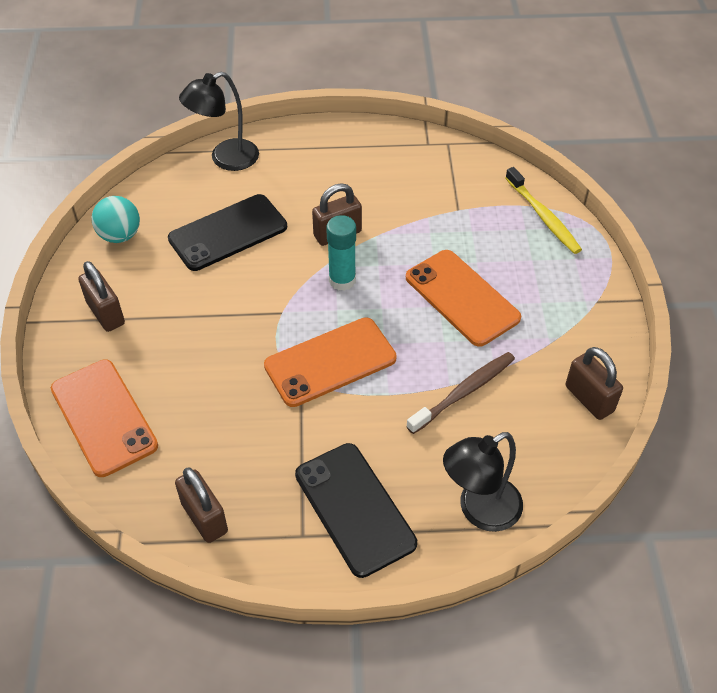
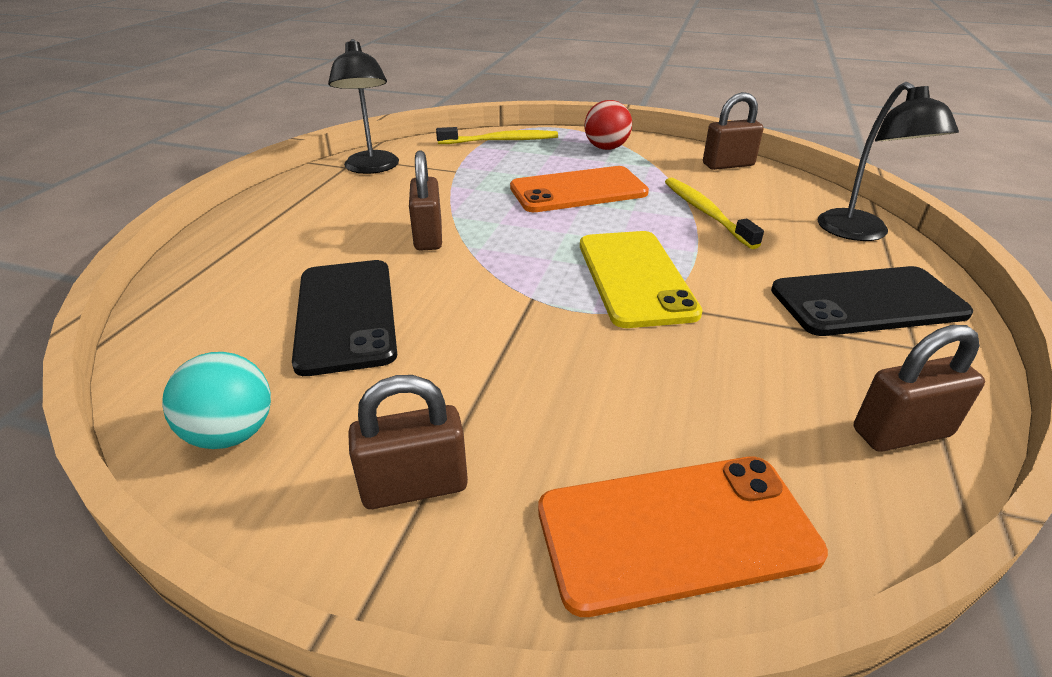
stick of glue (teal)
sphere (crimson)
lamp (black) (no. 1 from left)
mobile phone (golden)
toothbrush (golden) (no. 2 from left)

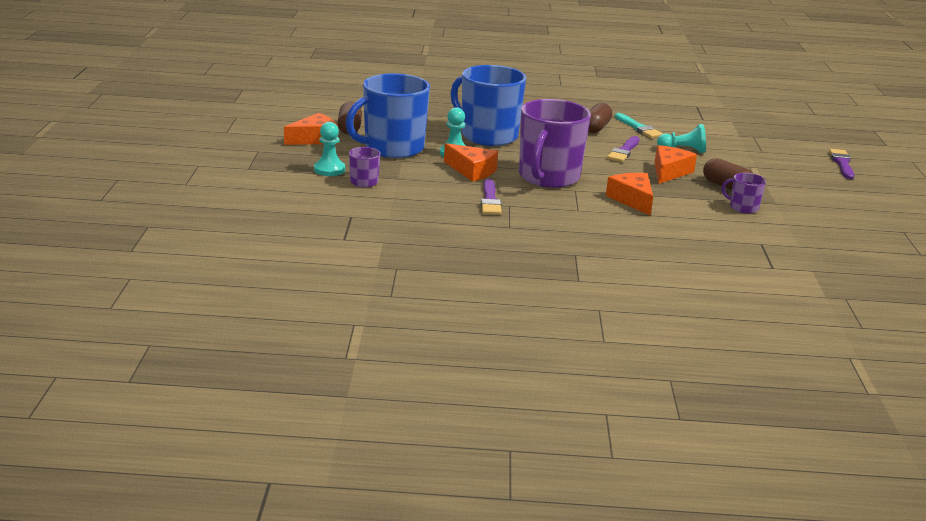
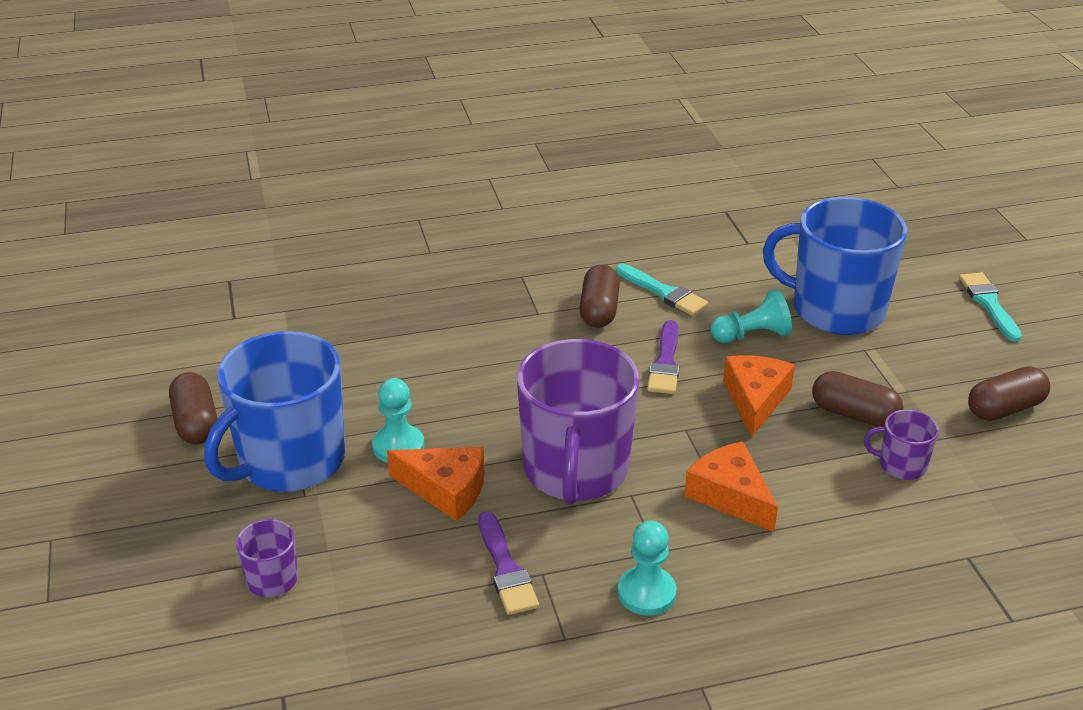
cheese (orange) (no. 1 from left in the first image)
pill (russet) (no. 4 from left)
game pawn (teal) (no. 2 from left)
coffee mug (royal blue) (no. 2 from left)
paintbrush (teal) (no. 2 from left)

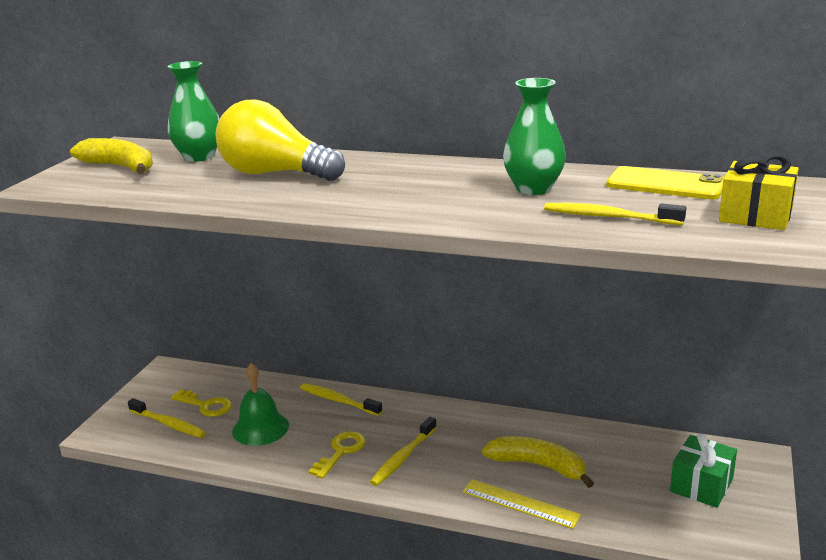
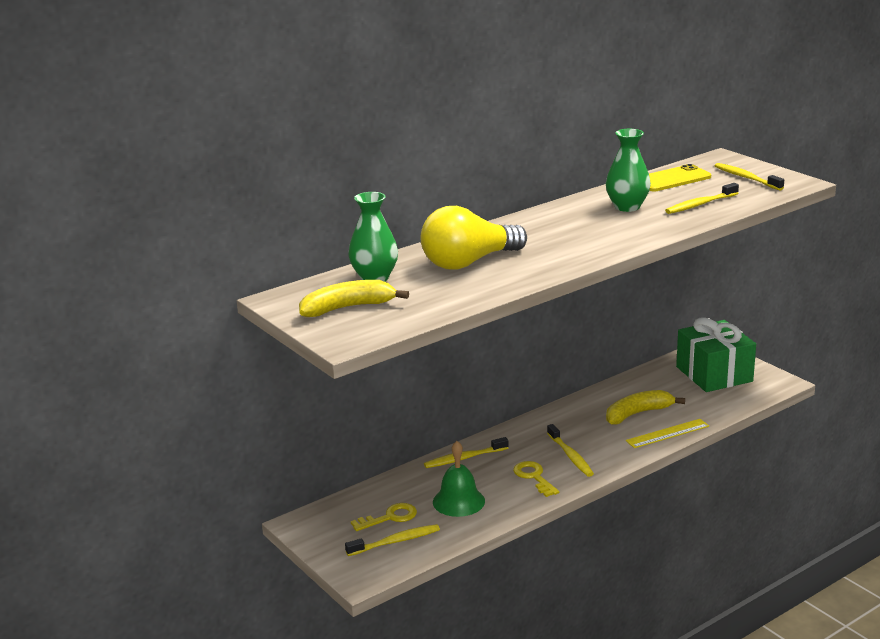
toothbrush (golden) (no. 5 from left)
gift (green)

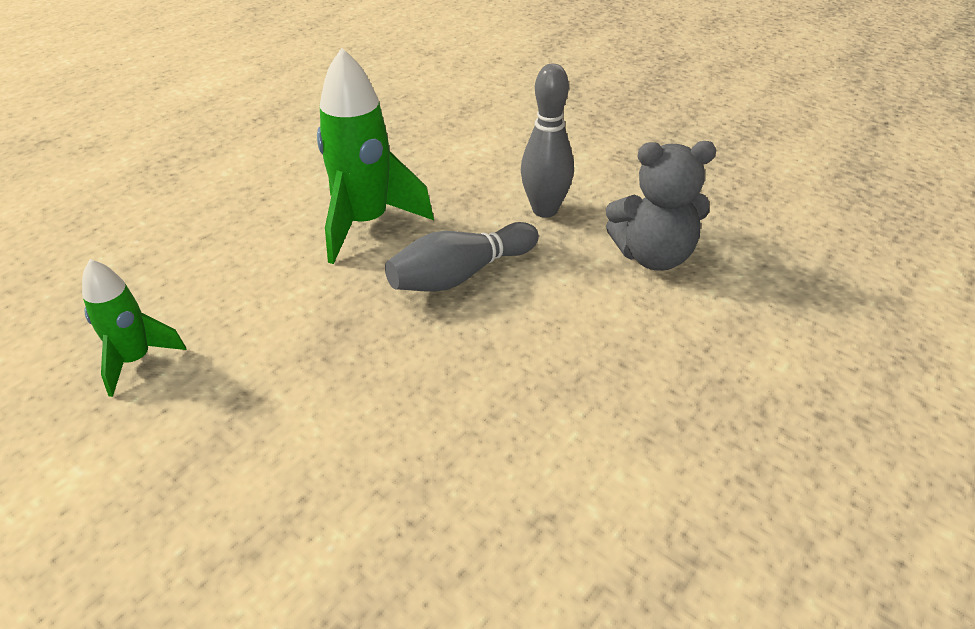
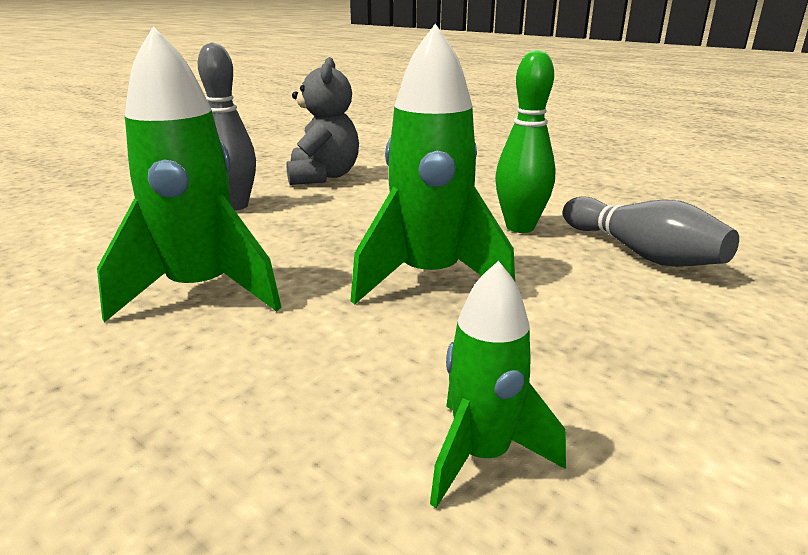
rocket (green) (no. 2 from left)
tenpin (green)
tenpin (grey) (no. 2 from left)

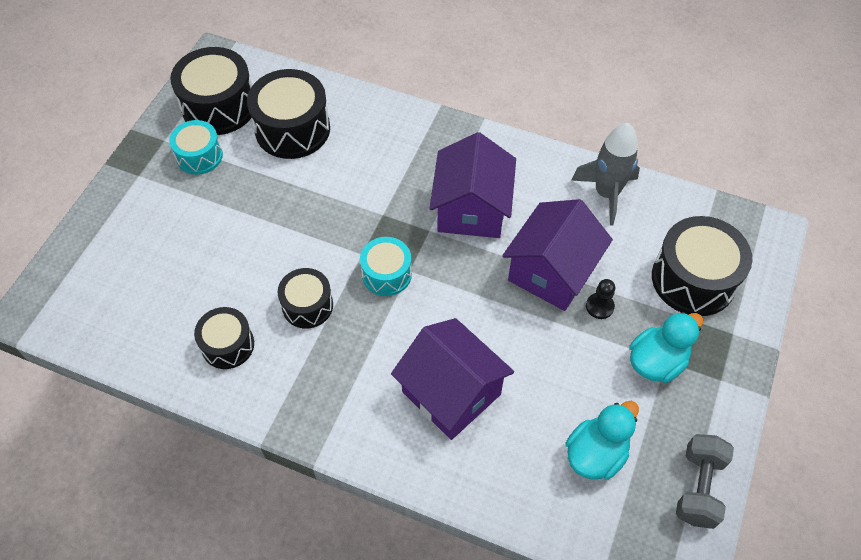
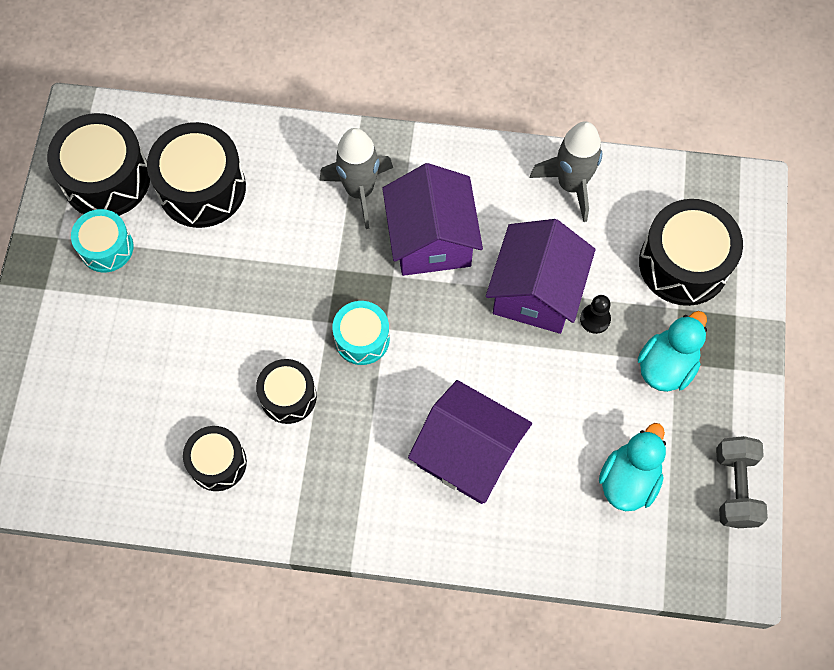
rocket (grey) (no. 1 from left)

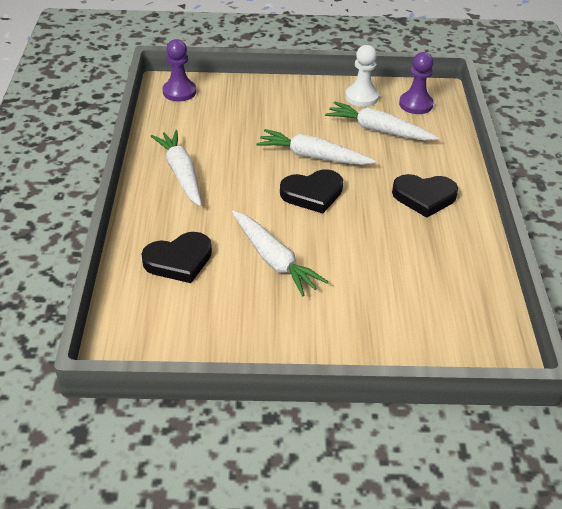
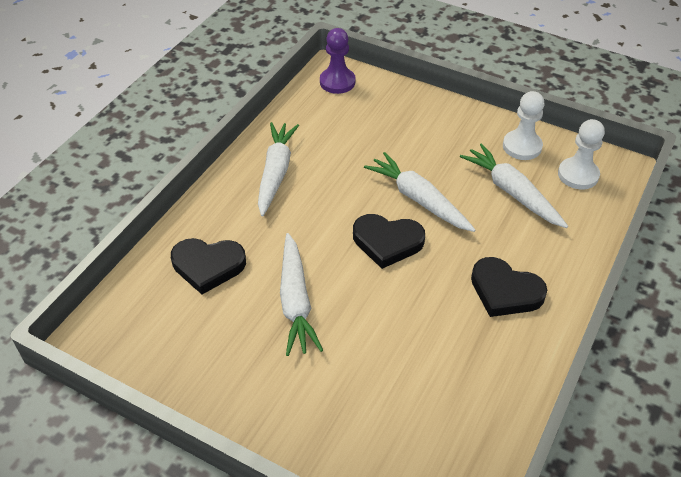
game pawn (snow-white) (no. 2 from left)

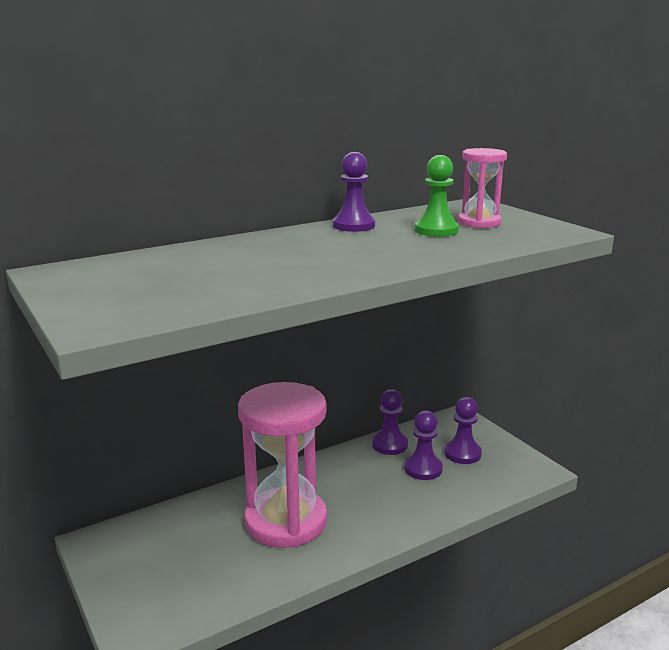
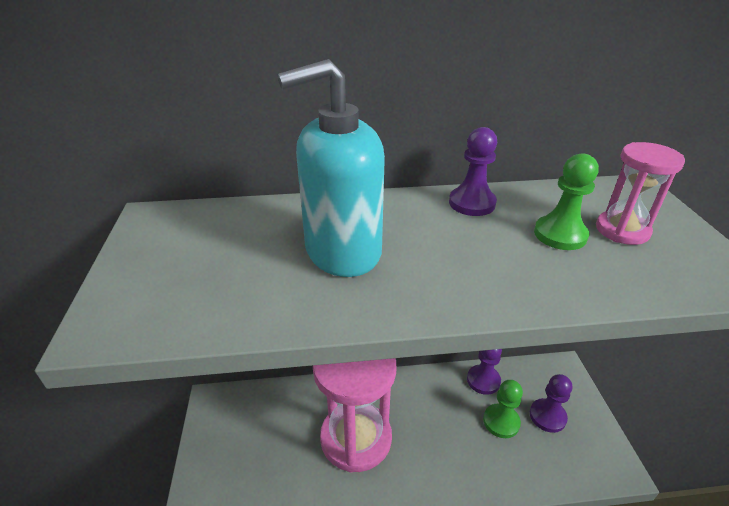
pump bottle (teal)
game pawn (green) (no. 1 from left)

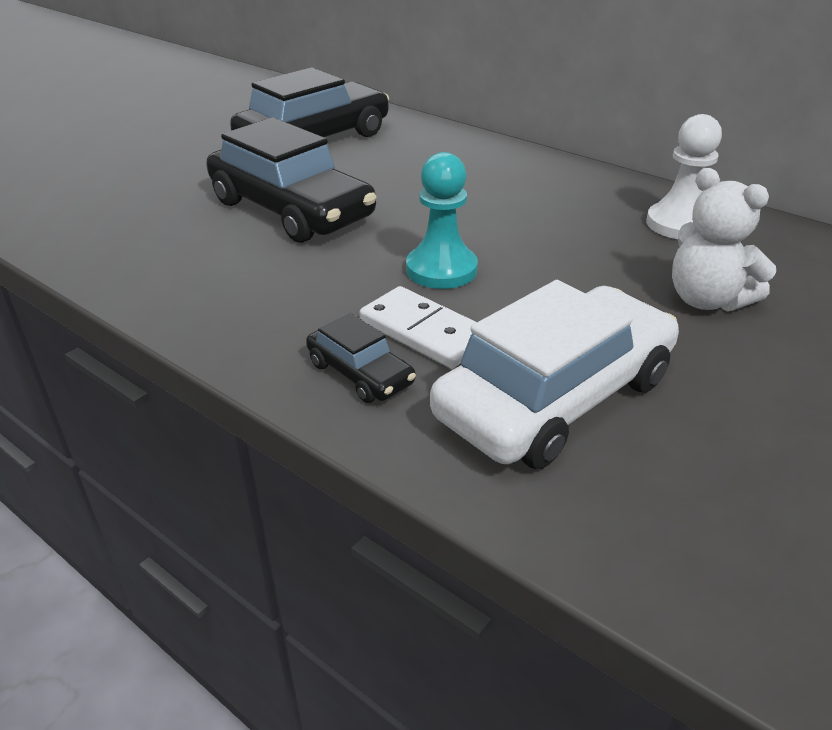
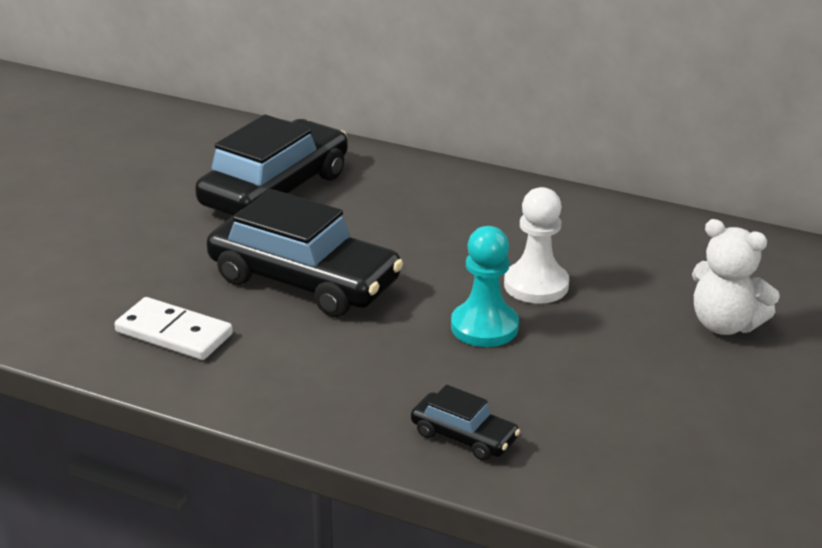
automobile (snow-white)
domino (snow-white)
game pawn (snow-white)

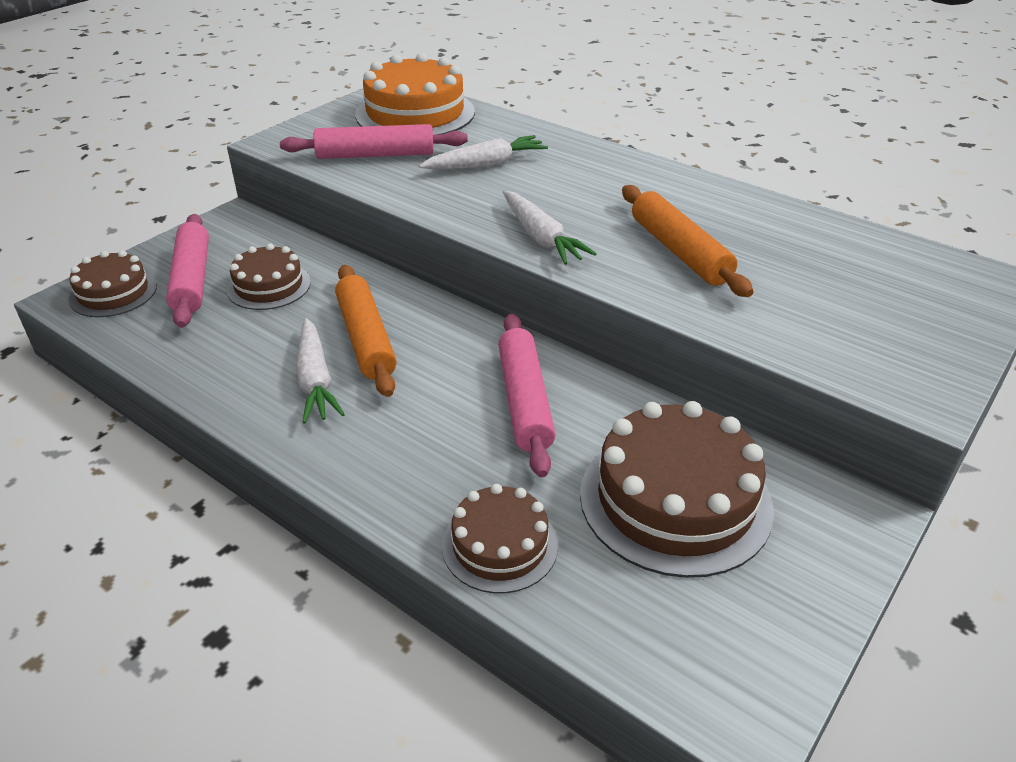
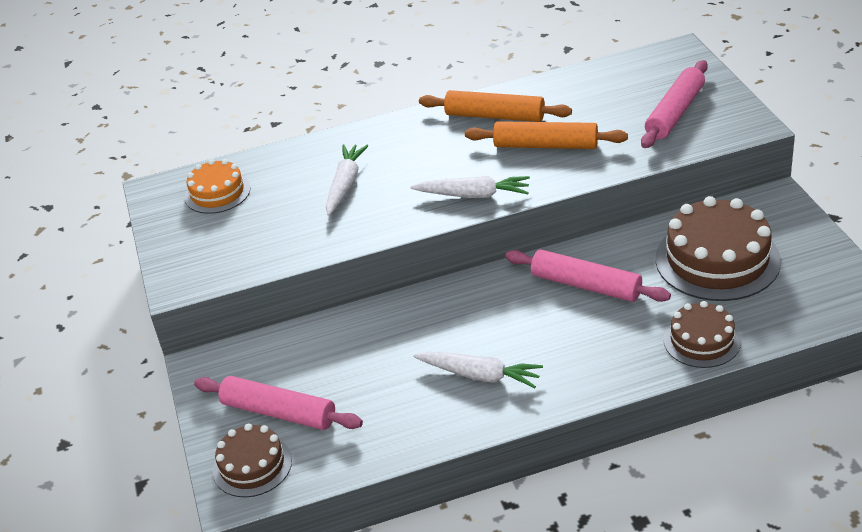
layer cake (russet) (no. 2 from left in the first image)
pastry roller (rosy) (no. 3 from left)
pastry roller (orange) (no. 1 from left)
layer cake (orange)

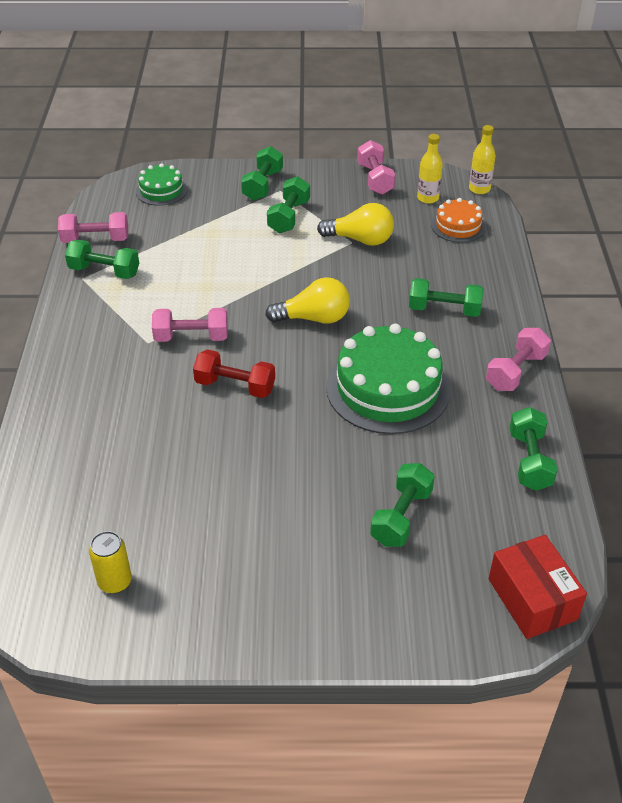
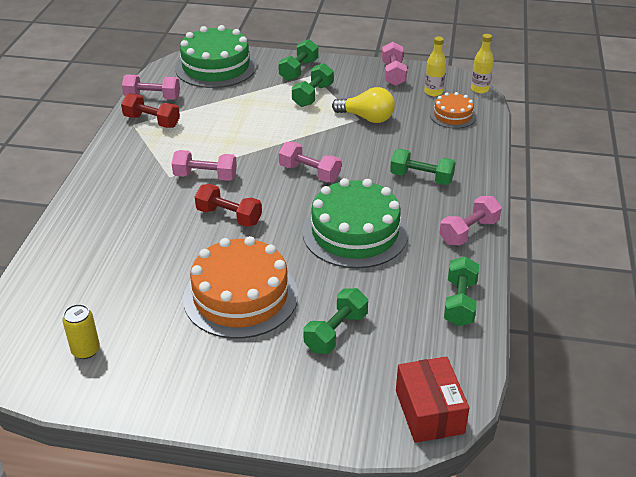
layer cake (orange) (no. 1 from left)
dumbbell (rosy) (no. 3 from left)
dumbbell (crimson) (no. 1 from left)
layer cake (green) (no. 1 from left)

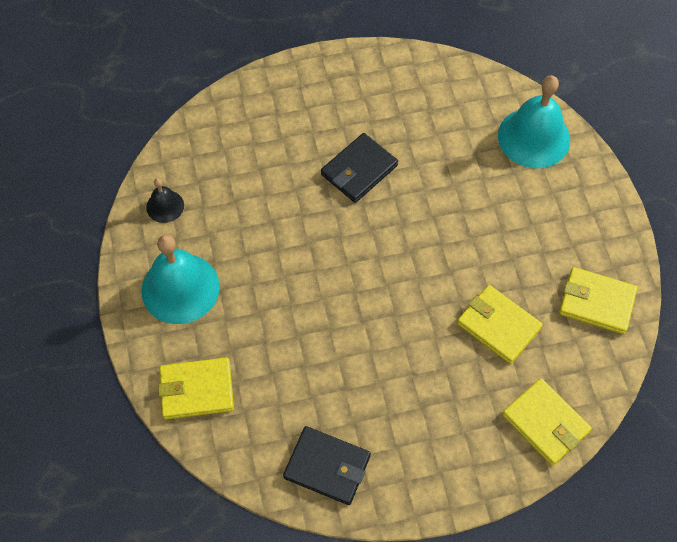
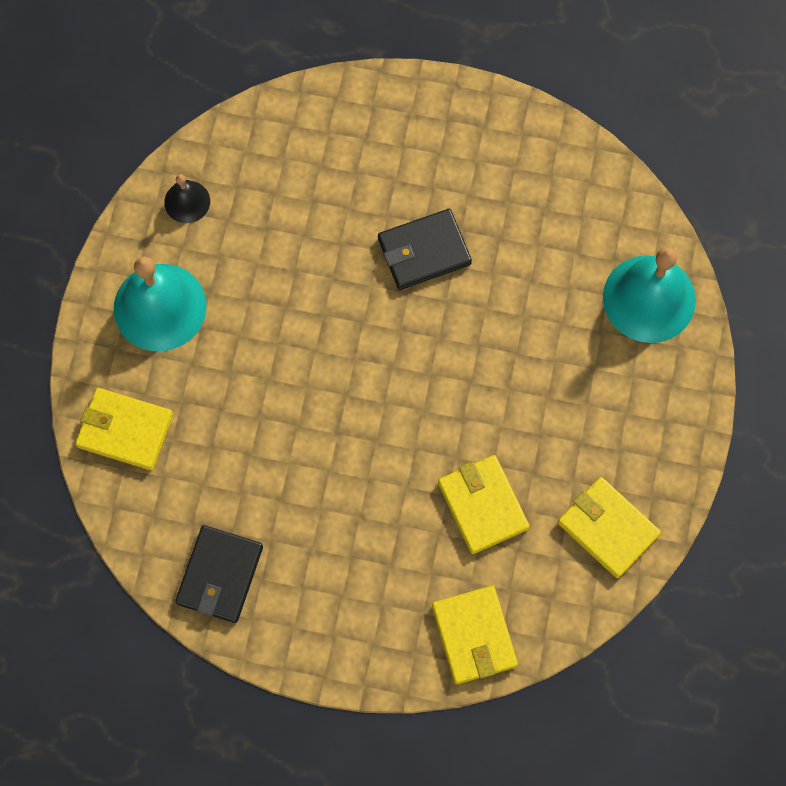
card wallet (black) (no. 1 from left)

